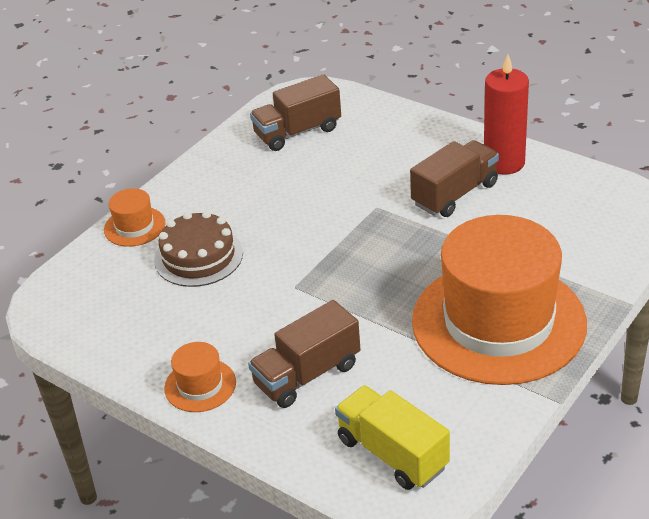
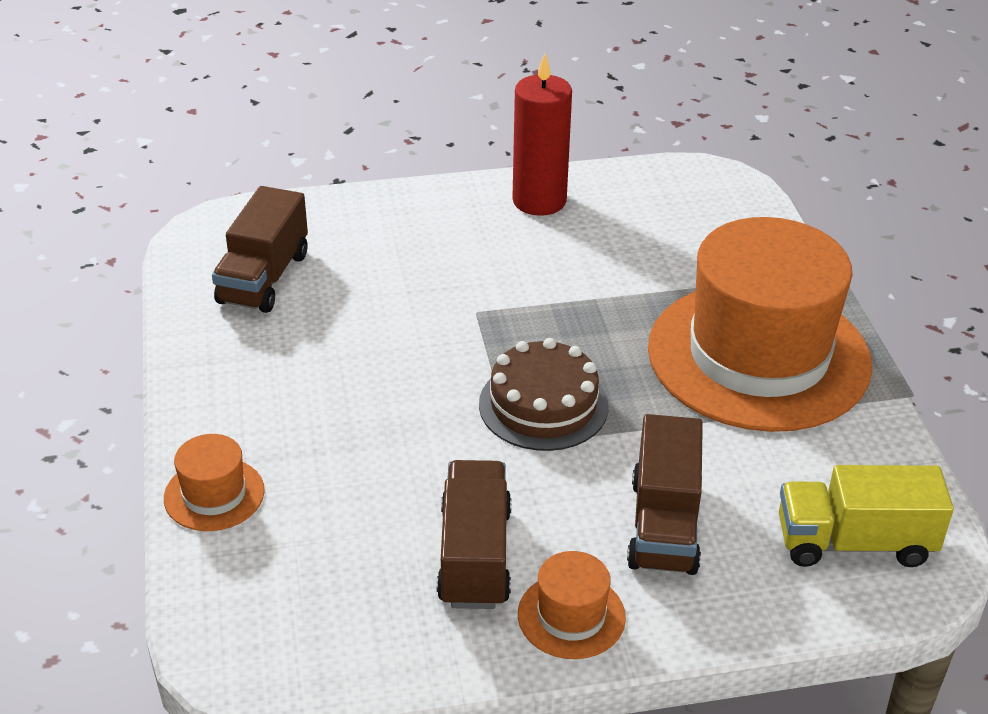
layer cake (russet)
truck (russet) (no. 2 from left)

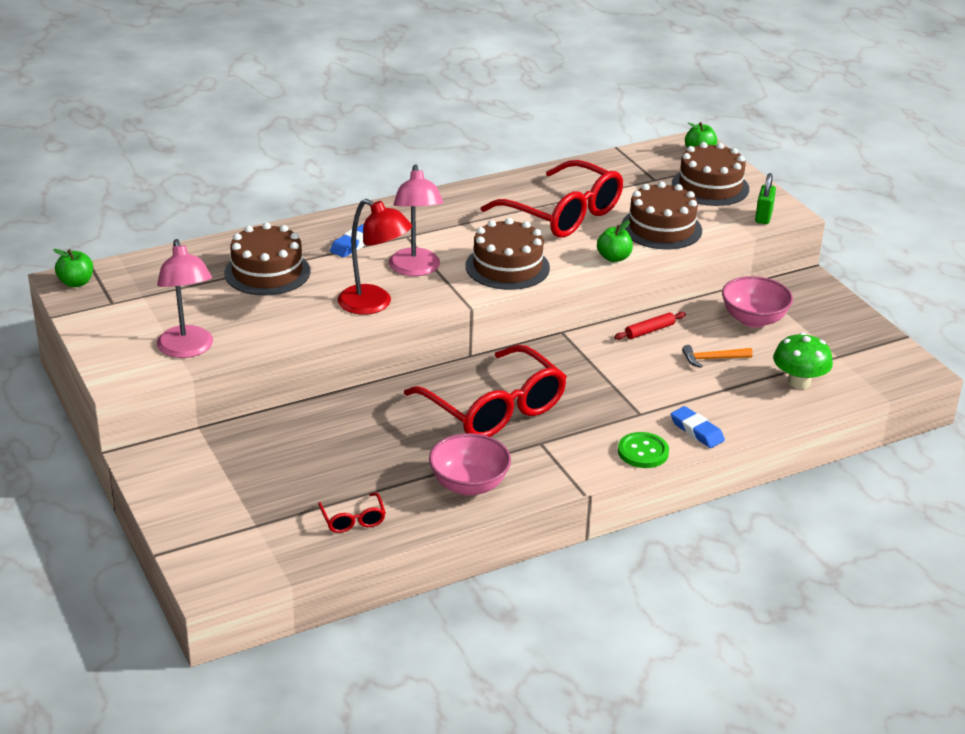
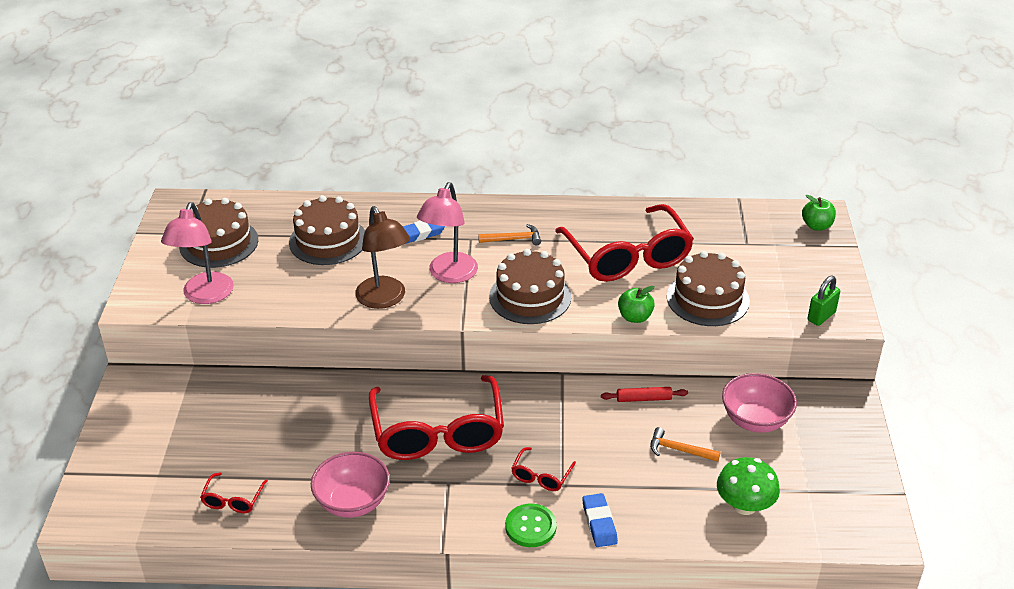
apple (green) (no. 1 from left in the first image)
hammer (orange) (no. 1 from left)
spectacles (crimson) (no. 3 from left)
layer cake (russet) (no. 1 from left)
lamp (russet)

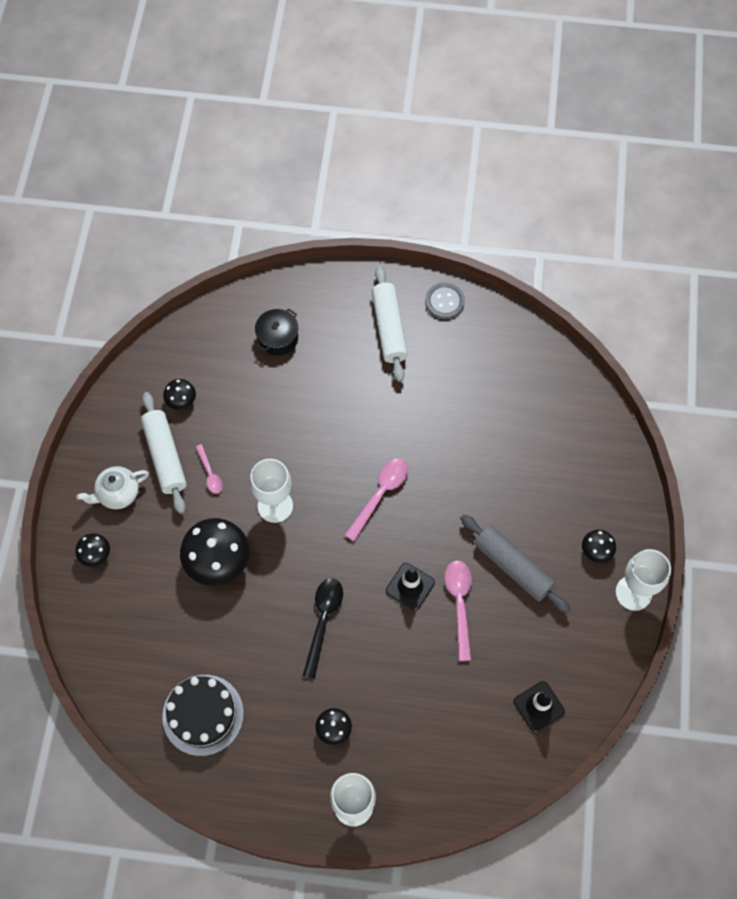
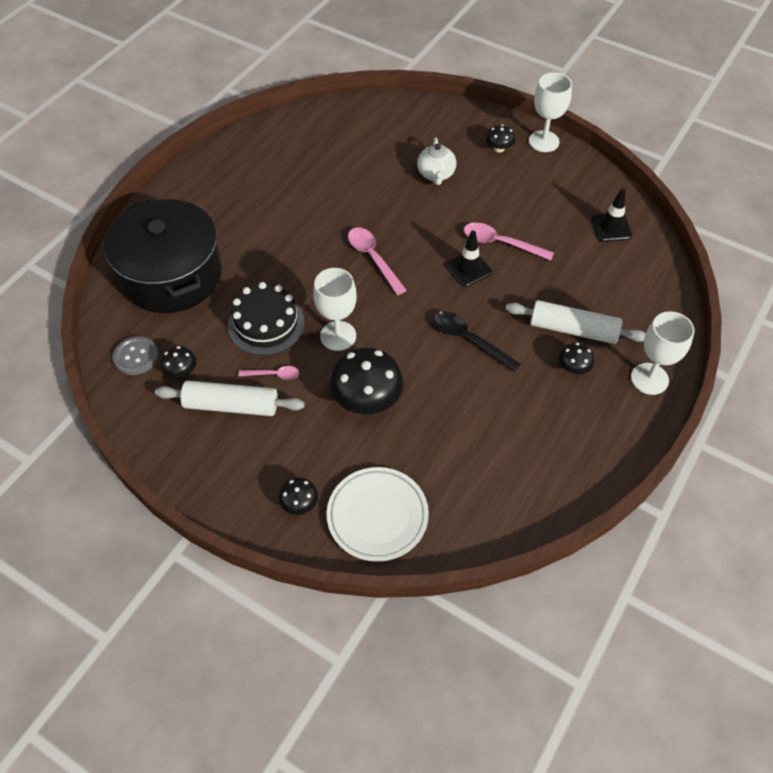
pastry roller (grey)
flat dish (snow-white)
china teapot (snow-white)
layer cake (black)
pastry roller (snow-white) (no. 2 from left)
shirt button (grey)
stockpot (black)

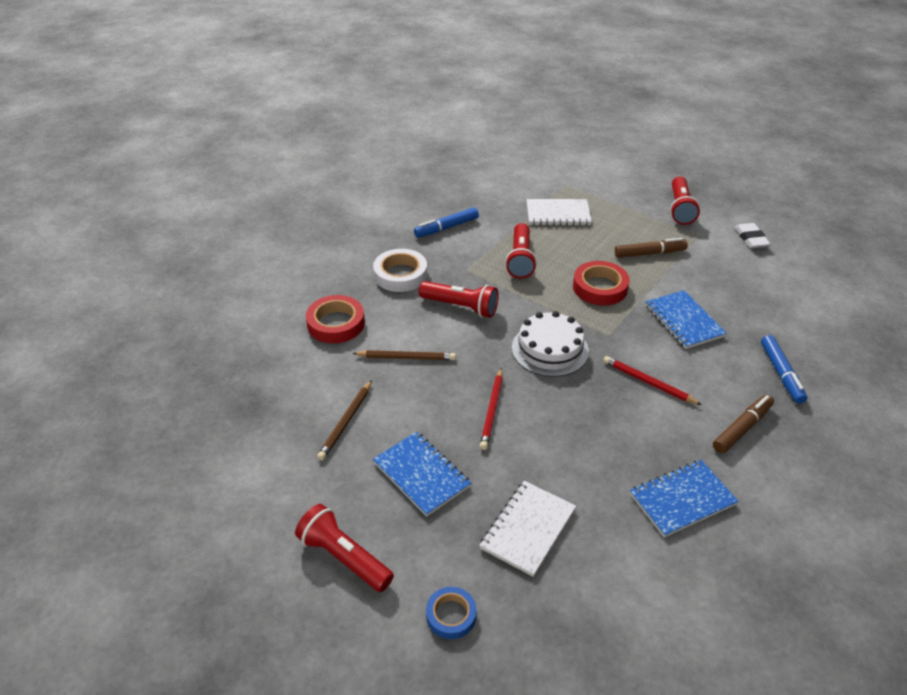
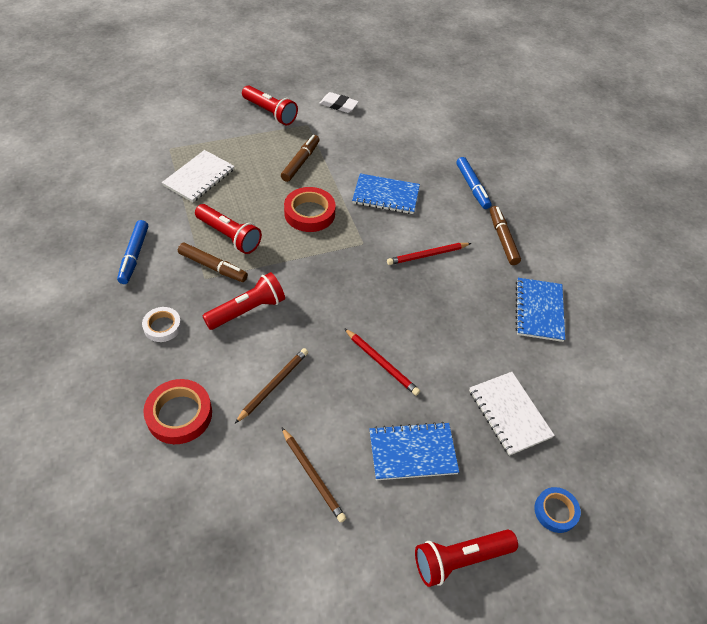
layer cake (snow-white)
felt pen (russet) (no. 1 from left)
felt pen (royal blue) (no. 2 from left)
sticky tape (snow-white)

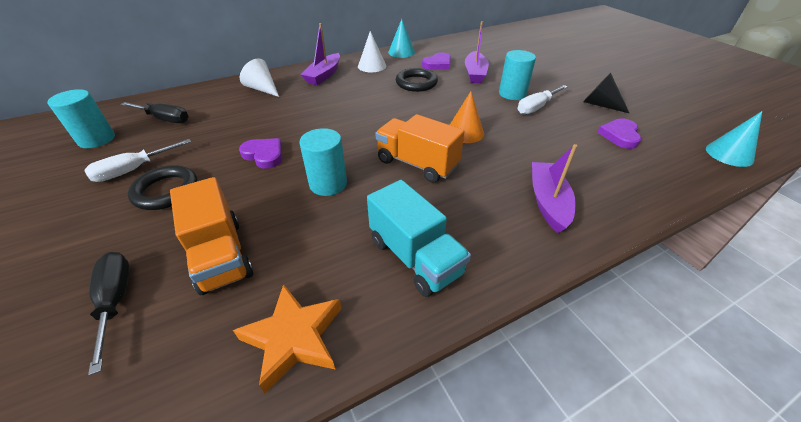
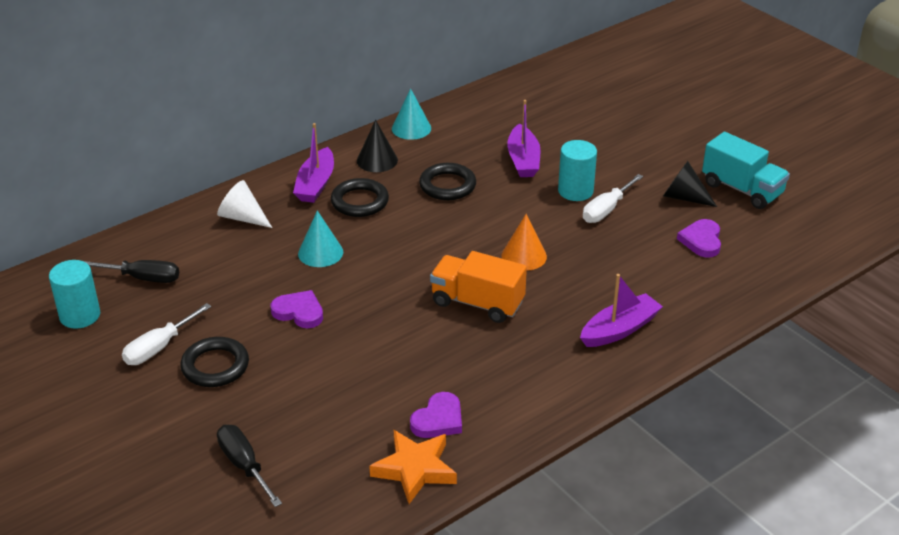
truck (orange) (no. 1 from left in the first image)
cylinder (teal) (no. 2 from left in the first image)
ring (black) (no. 2 from left)
truck (teal)
love heart (violet) (no. 2 from left)
cone (teal) (no. 1 from left)
cone (black) (no. 1 from left)
sailboat (violet) (no. 3 from left)

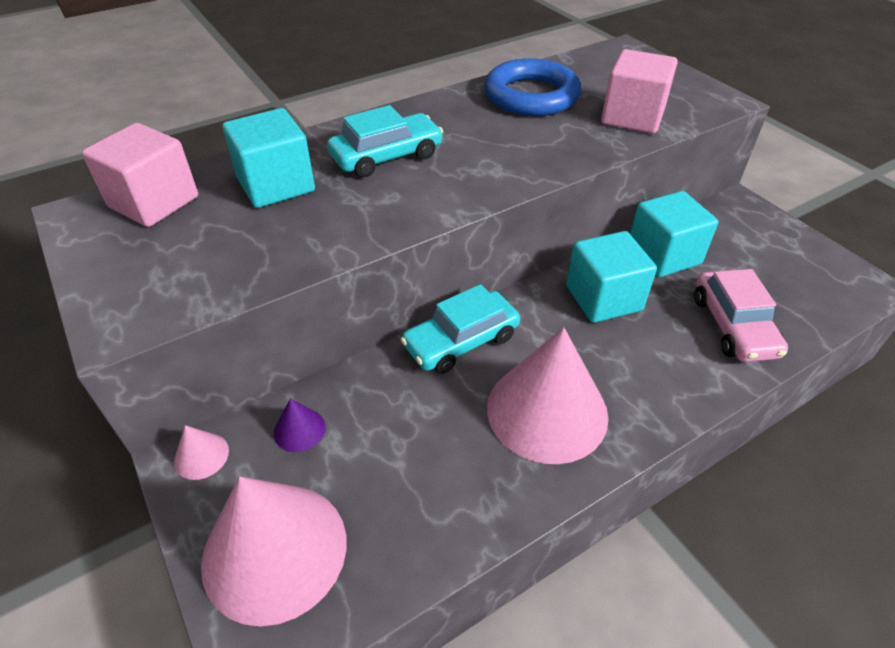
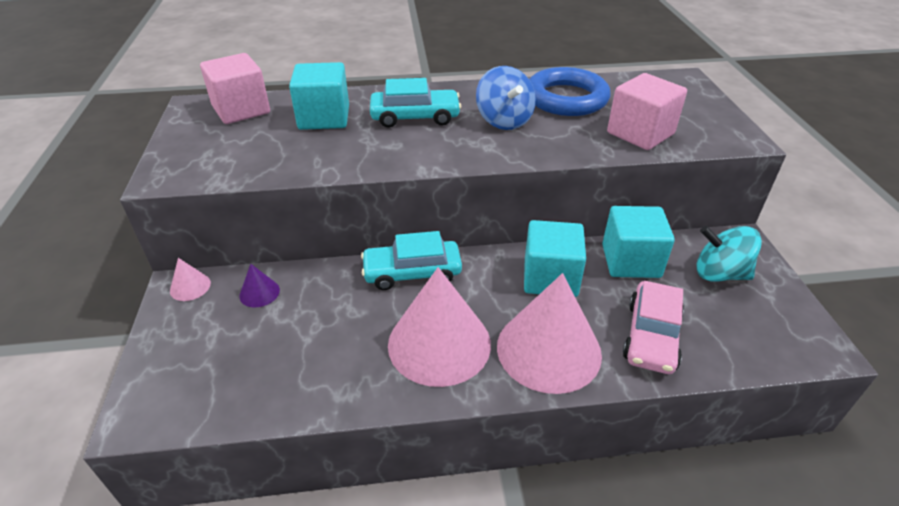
spinning top (royal blue)
spinning top (teal)
cone (rosy) (no. 3 from left)

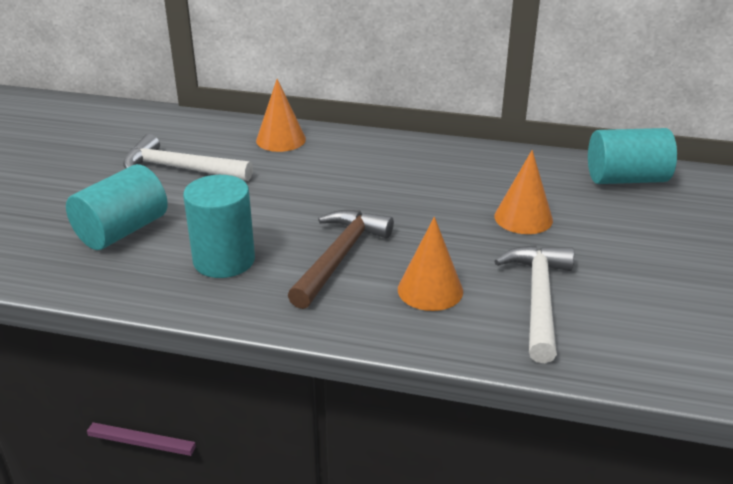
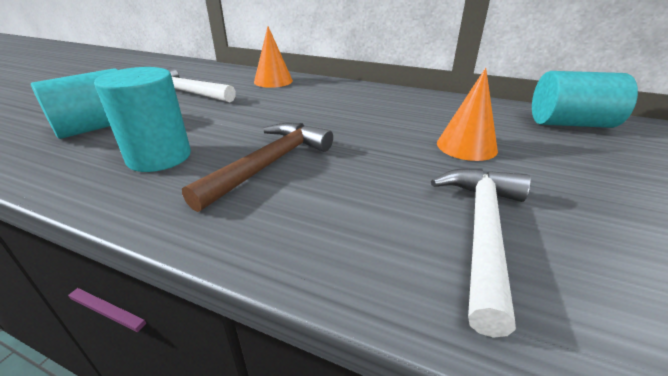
cone (orange) (no. 2 from left in the first image)

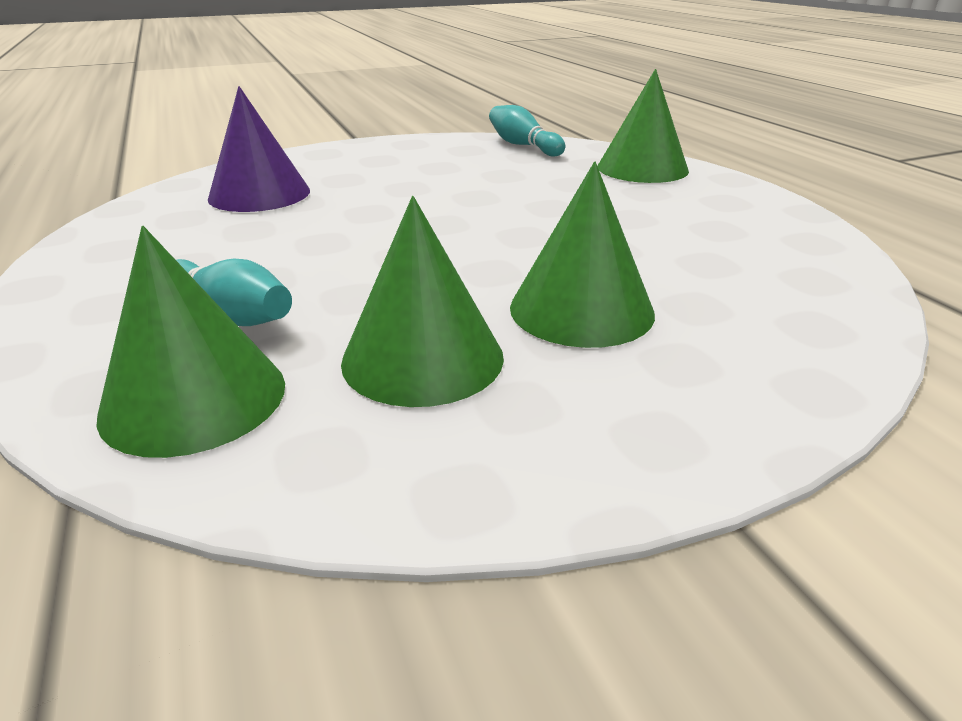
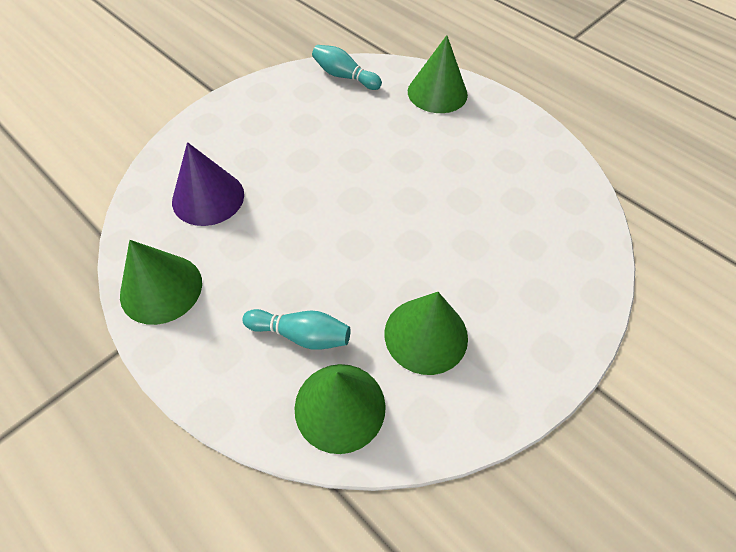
cone (green) (no. 1 from left)

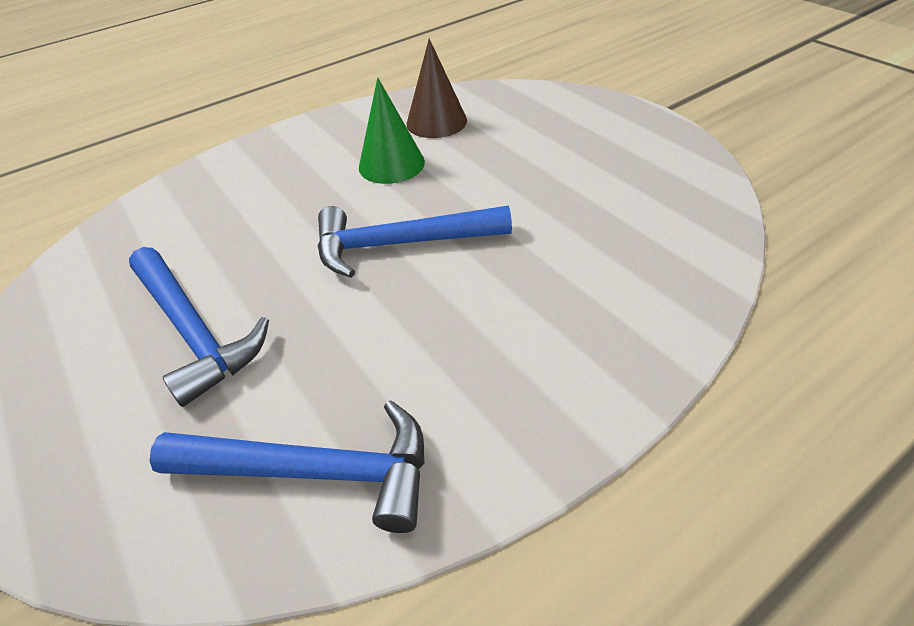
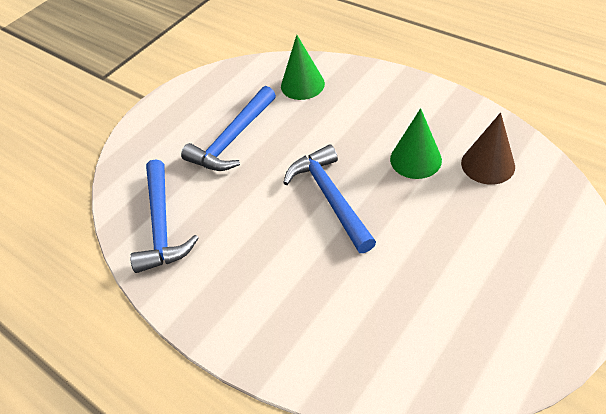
cone (green) (no. 1 from left)

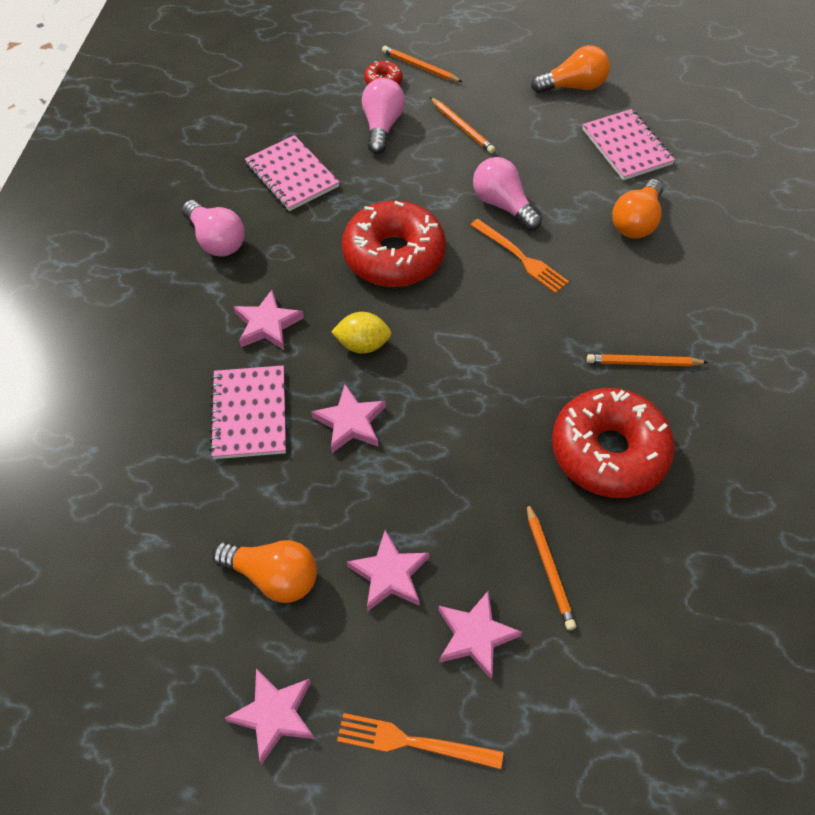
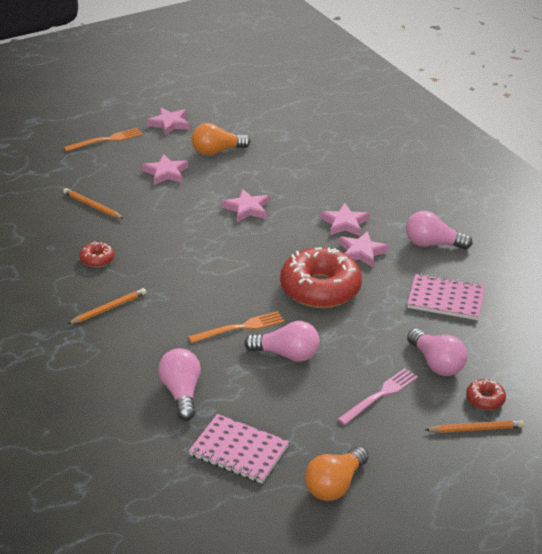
notebook (rosy) (no. 1 from left in the first image)
lemon (golden)
five-pointed star (rosy) (no. 5 from left)
dinner fork (rosy)
bulb (rosy) (no. 1 from left)
dinner fork (orange) (no. 2 from left)
donut (crimson) (no. 1 from left)

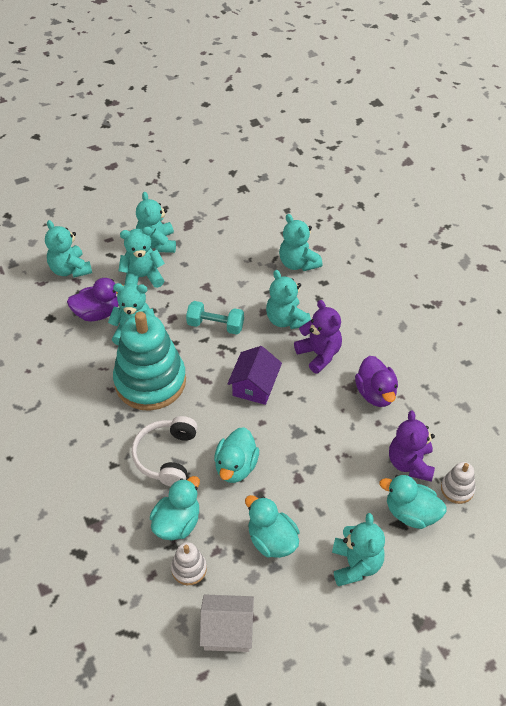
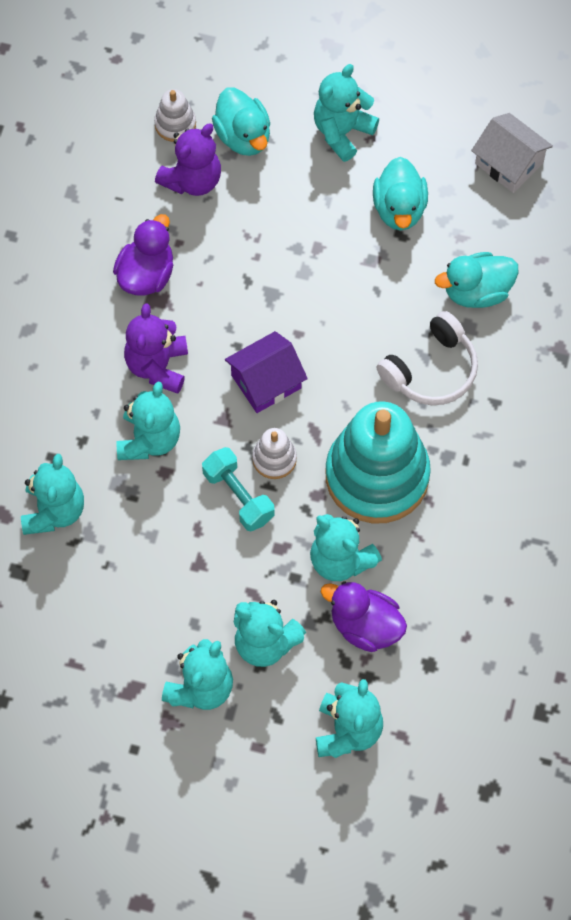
rubber duck (teal) (no. 2 from left in the first image)
stacking toy (snow-white) (no. 2 from left)

